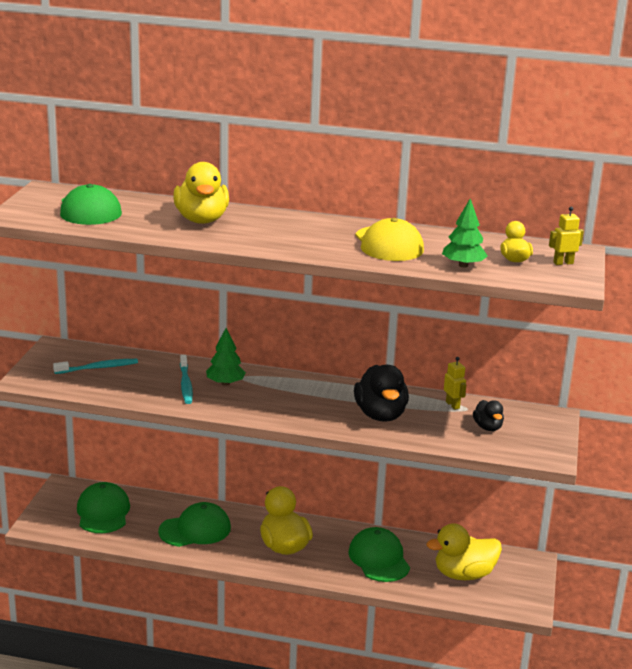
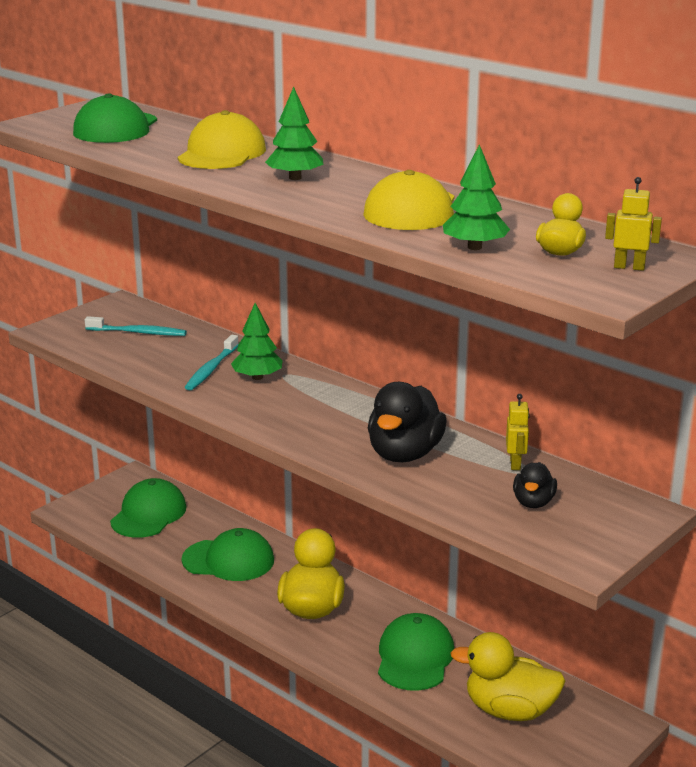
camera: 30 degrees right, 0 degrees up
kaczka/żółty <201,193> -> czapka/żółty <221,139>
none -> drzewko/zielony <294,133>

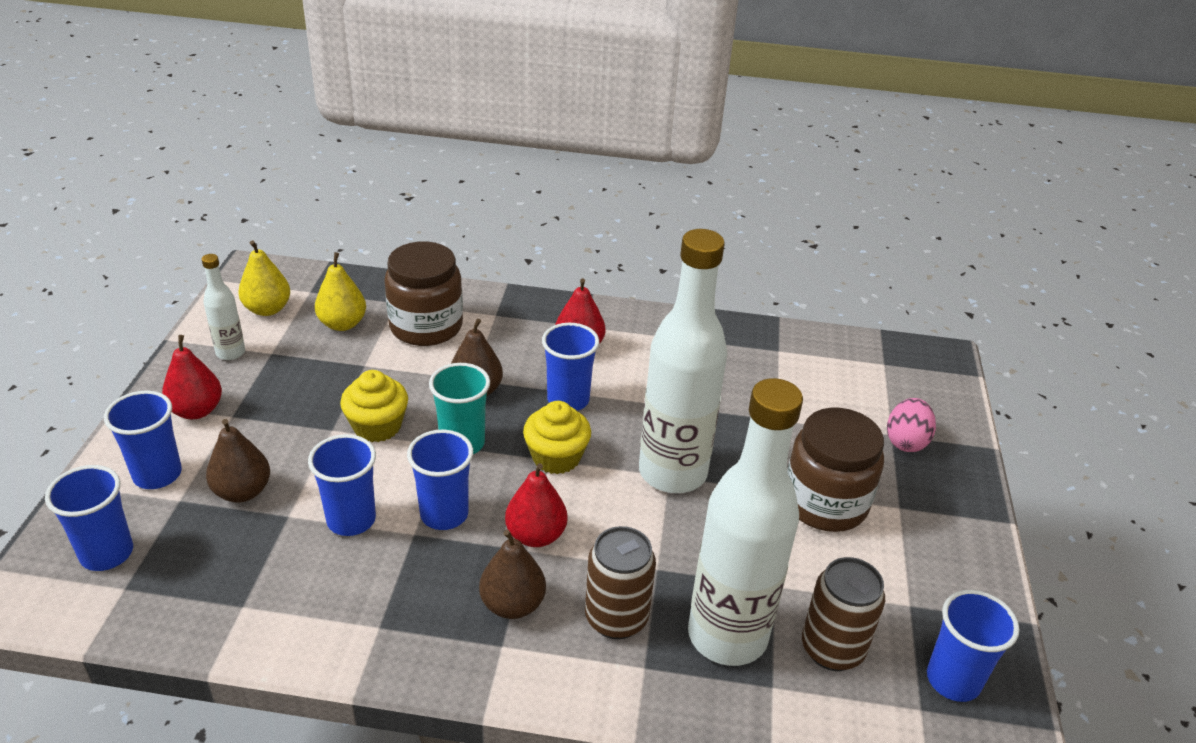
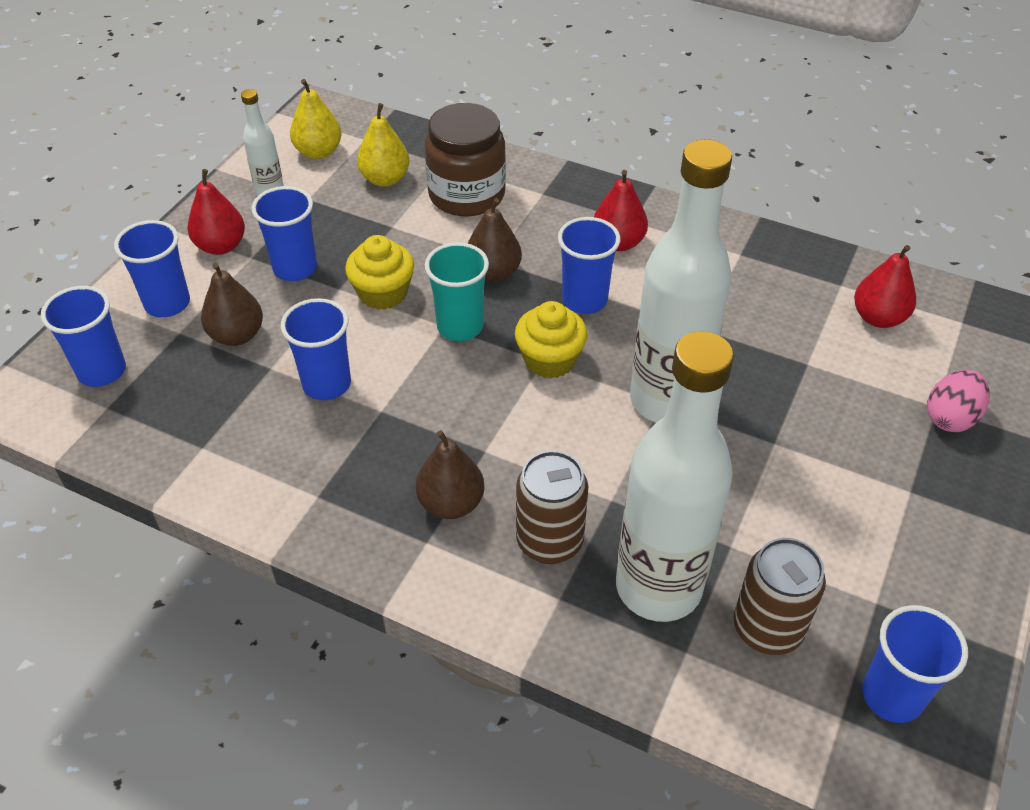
camera: 20 degrees right, 10 degrees up
słoik/brązowy <835,470> -> none
szklanka/niebieski <440,480> -> szklanka/niebieski <284,233>, move
gruszka/czerwony <536,505> -> gruszka/czerwony <885,286>, move

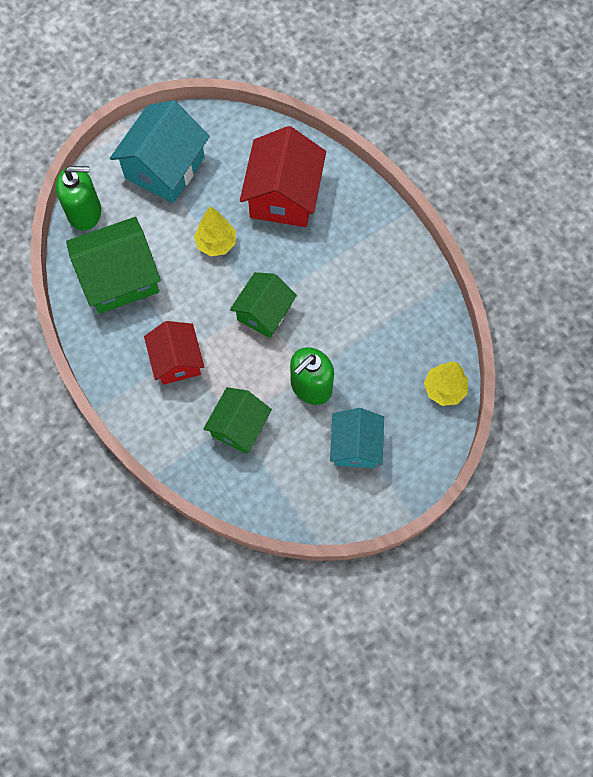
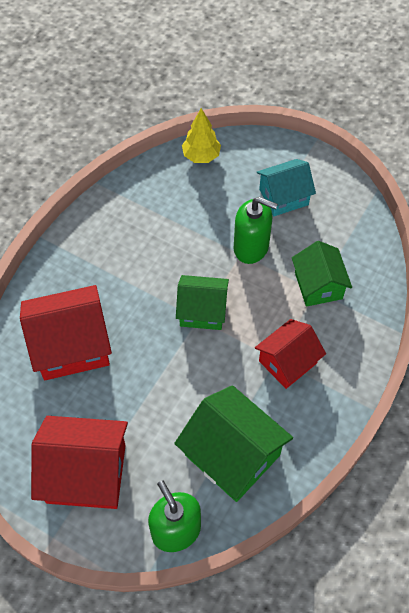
camera: 115 degrees left, 10 degrees down
domek/turkusowy <160,151> -> domek/czerwony <79,462>
drzewko/żółty <215,231> -> none
domek/zielony <237,420> -> domek/zielony <322,274>, 75 degrees clockwise

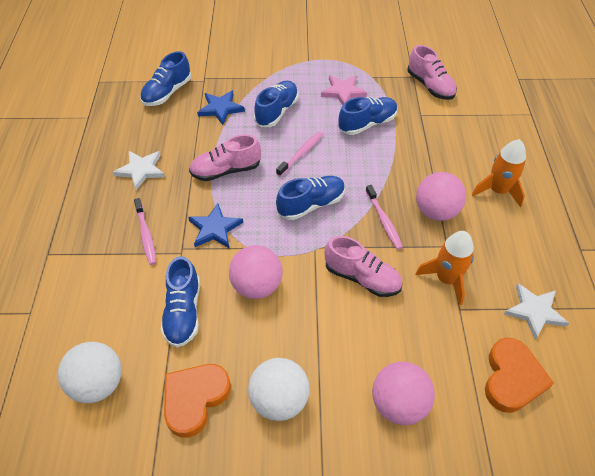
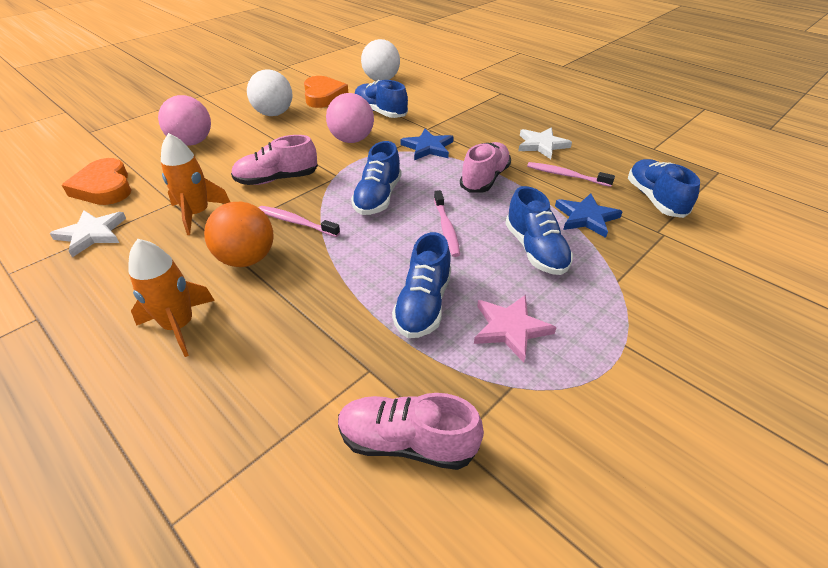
camera: 135 degrees right, 10 degrees down
piłka/różowy <441,196> -> piłka/pomarańczowy <239,234>
szczoteczka do zębów/różowy <145,231> -> szczoteczka do zębów/różowy <571,174>, move

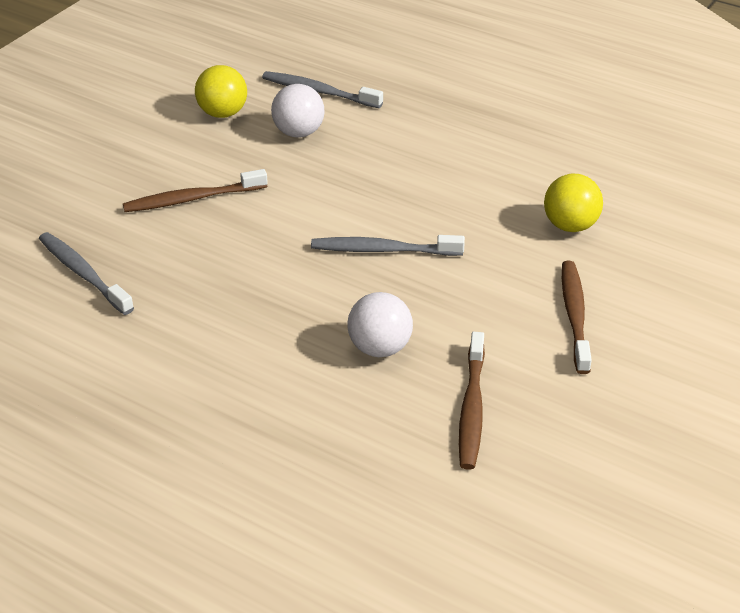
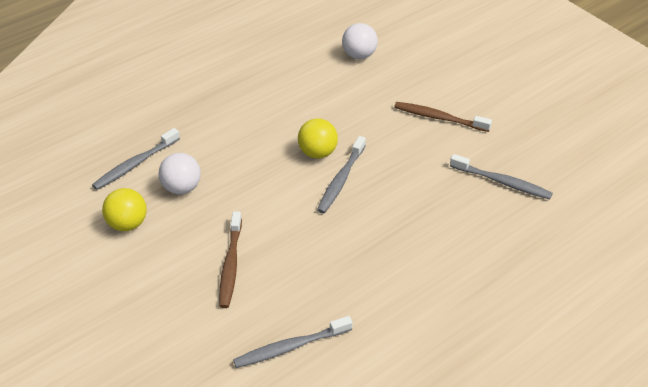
camera: 70 degrees left, 5 degrees up
piłka/żółty <573,203> -> piłka/żółty <318,138>, move
piłka/biały <380,324> -> piłka/biały <360,41>, move
szczoteczka do zębów/brązowy <472,401> -> szczoteczka do zębów/szary <501,176>

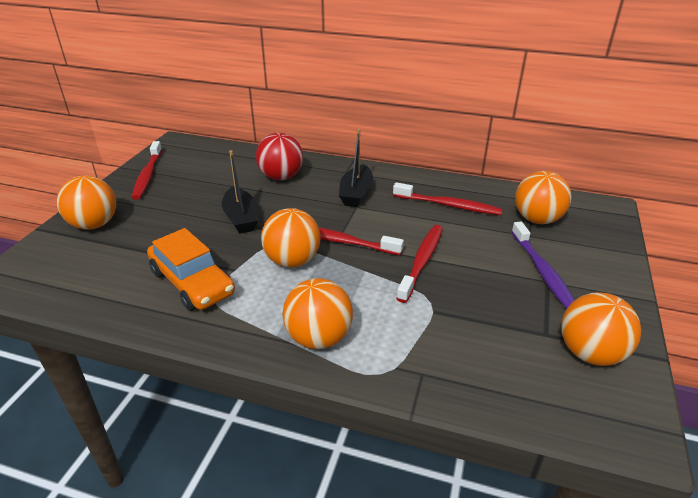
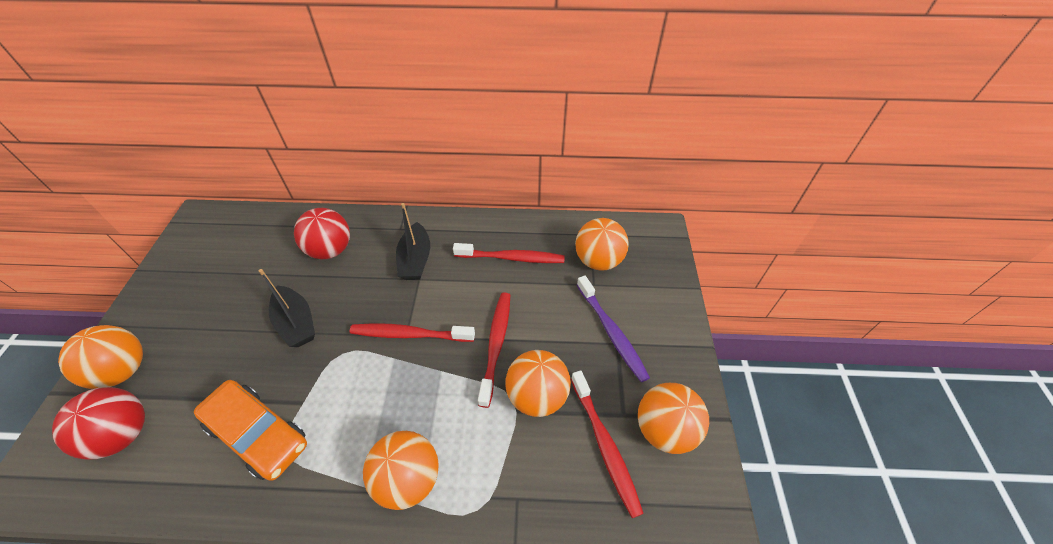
camera: 15 degrees left, 15 degrees up
szczoteczka do zębów/czerwony <147,170> -> szczoteczka do zębów/czerwony <607,444>, move
piłka/pomarańczowy <290,237> -> piłka/pomarańczowy <538,383>, move
none -> piłka/czerwony <98,423>

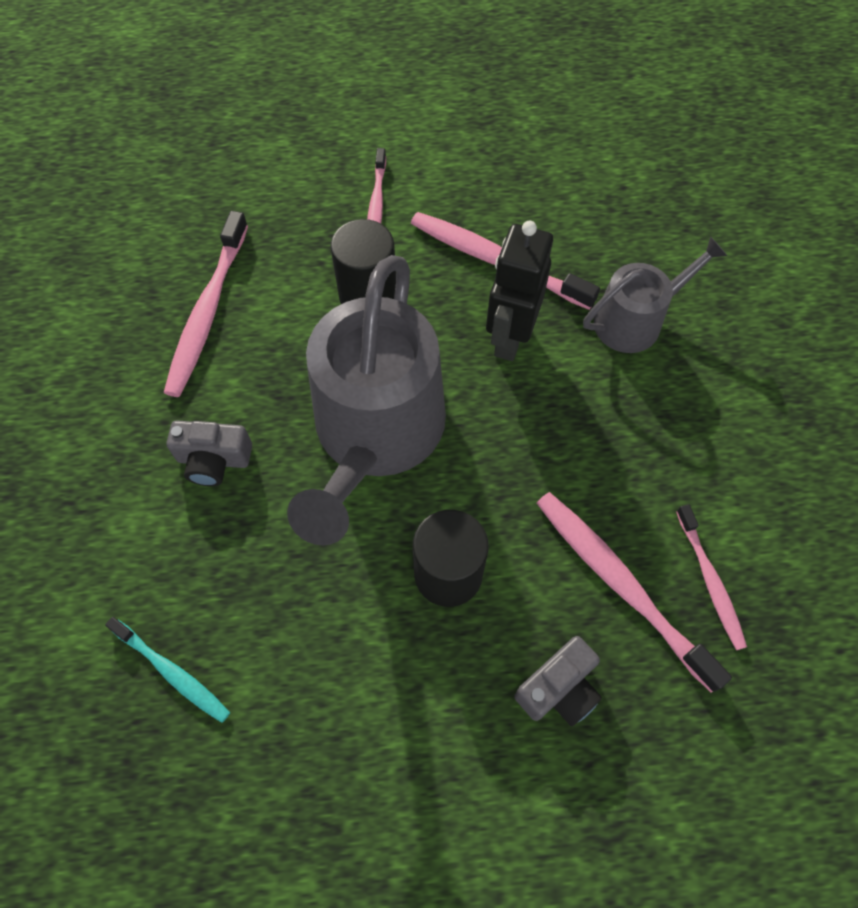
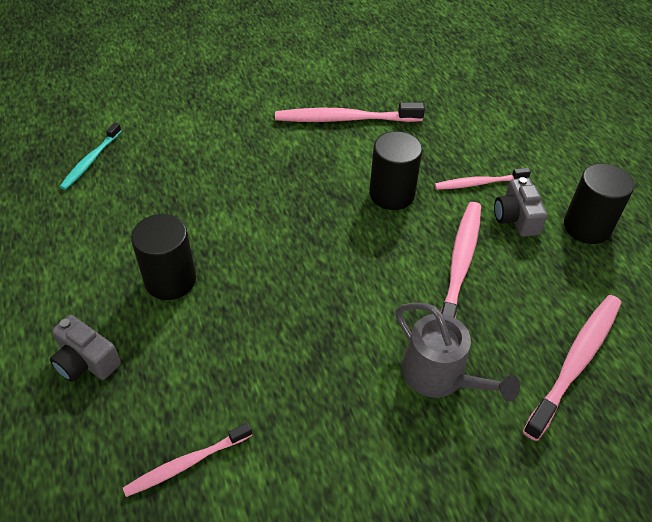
camera: 75 degrees right, 15 degrees down
robot/czarny <519,291> -> none
konewka/szary <366,400> -> none
aparat fotograficzny/szary <209,453> -> aparat fotograficzny/szary <521,207>, move
szczoteczka do zębów/różowy <634,592> -> szczoteczka do zębów/różowy <572,368>, move
none -> walec/czarny <599,203>

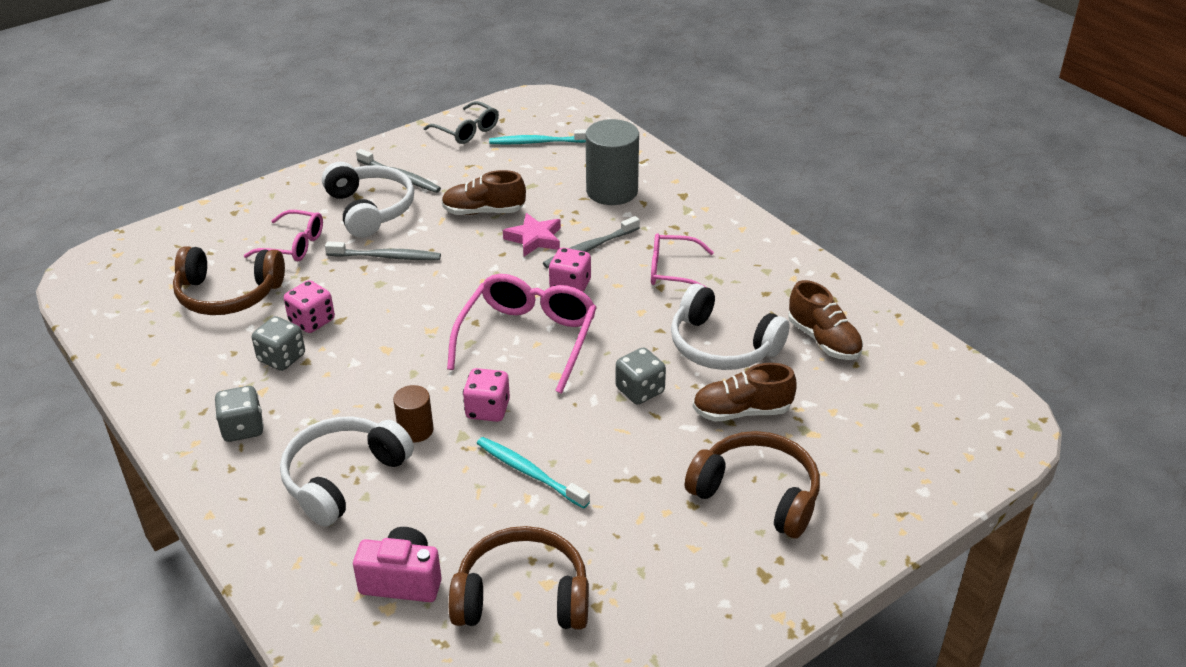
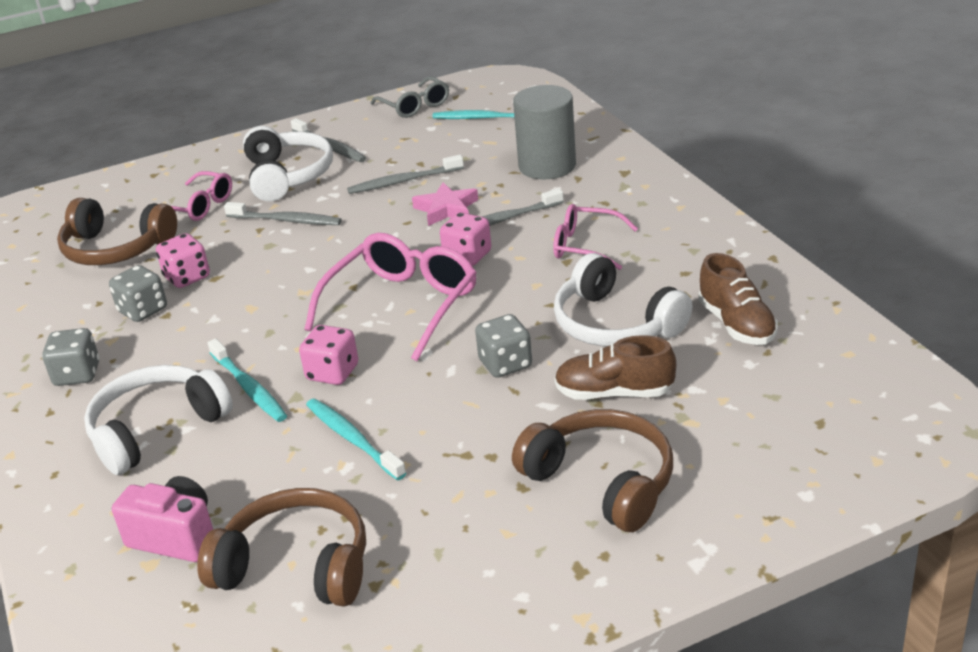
camera: 15 degrees right, 5 degrees down
but/brązowy <484,192> -> szczoteczka do zębów/szary <405,174>
walec/brązowy <413,414> -> szczoteczka do zębów/turkusowy <247,380>

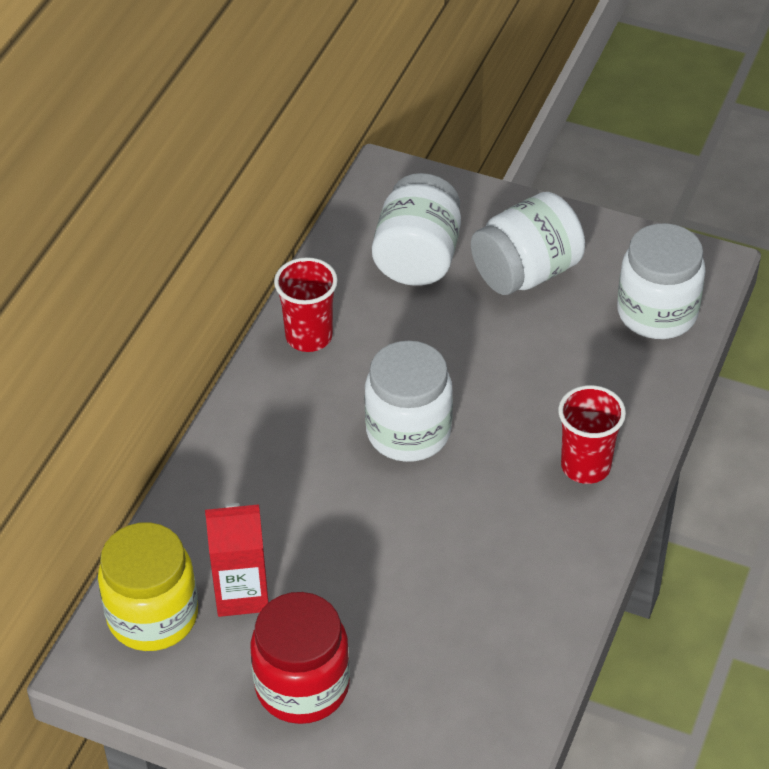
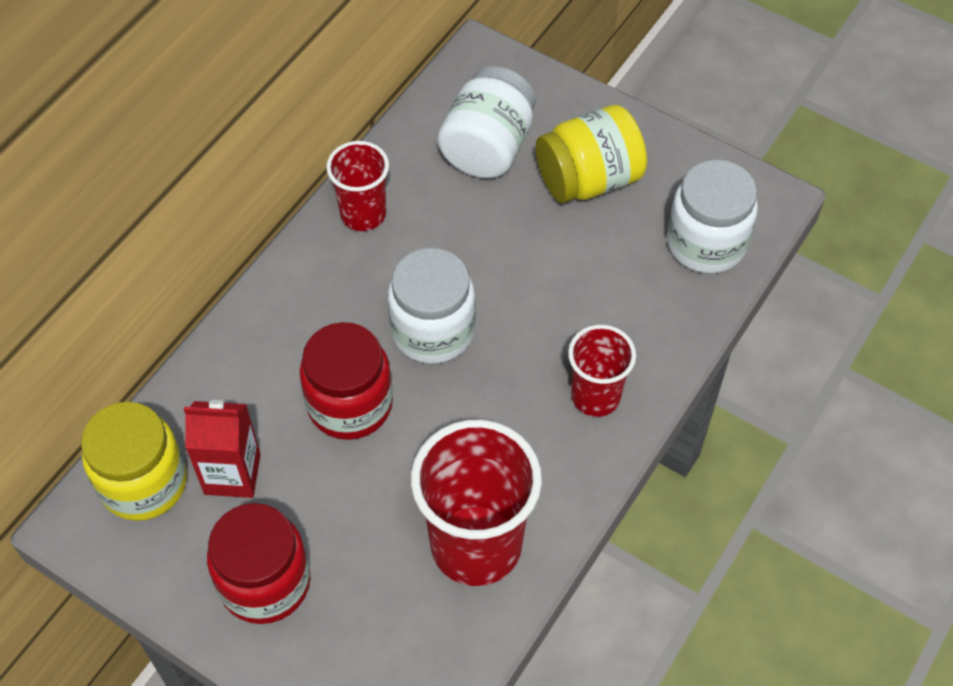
camera: 10 degrees right, 10 degrees up
słoik/biały <528,243> -> słoik/żółty <591,154>
none -> słoik/czerwony <346,381>
none -> szklanka/czerwony <476,503>

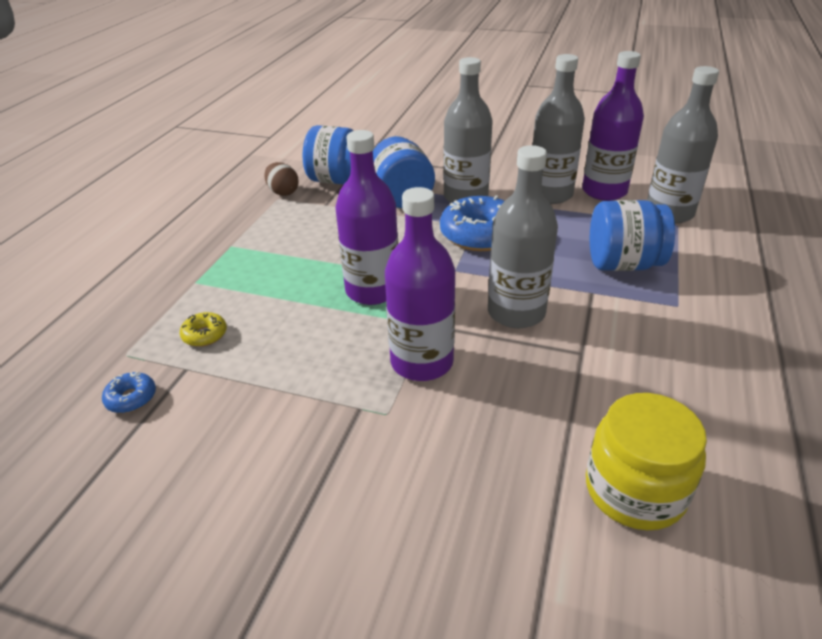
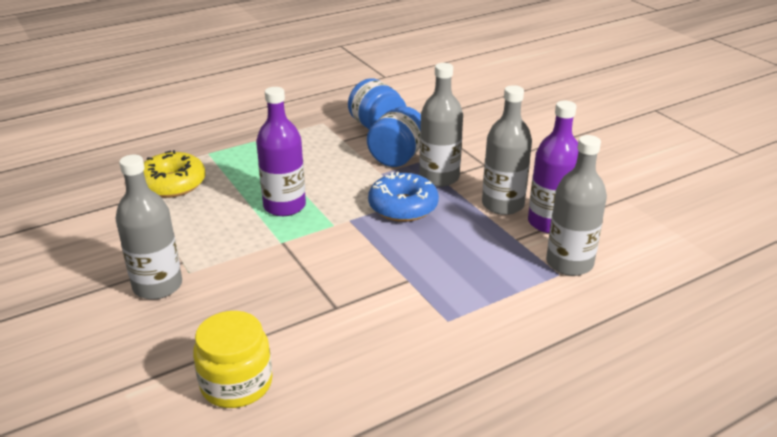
camera: 40 degrees right, 5 degrees down
butelka/szary <523,236> -> butelka/szary <149,227>, move
jajko/brązowy <281,179> -> none
butelka/fioletowy <420,284> -> none
słoik/niebieski <632,235> -> none
donut/żółty <203,329> -> donut/żółty <174,174>, x2.15
donut/niebieski <129,392> -> none

